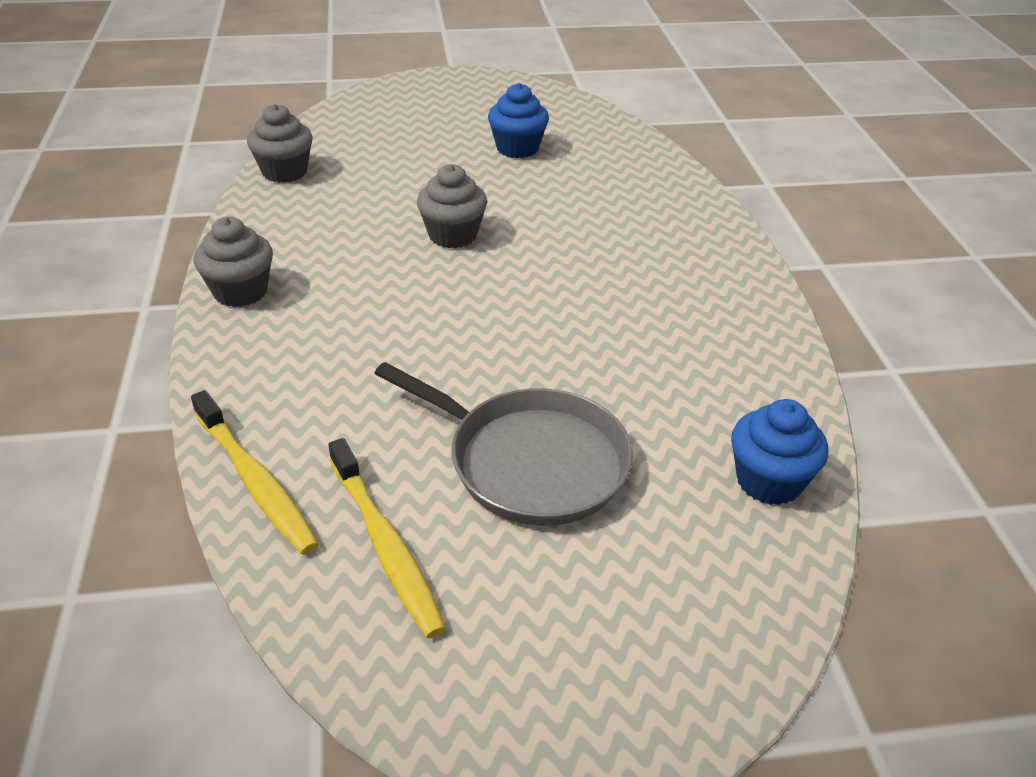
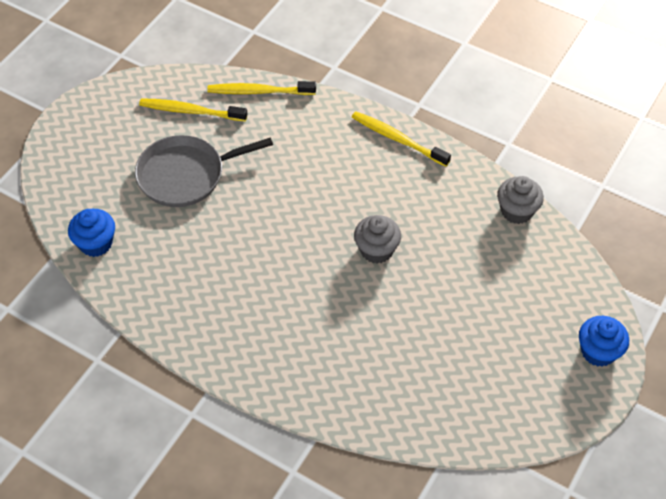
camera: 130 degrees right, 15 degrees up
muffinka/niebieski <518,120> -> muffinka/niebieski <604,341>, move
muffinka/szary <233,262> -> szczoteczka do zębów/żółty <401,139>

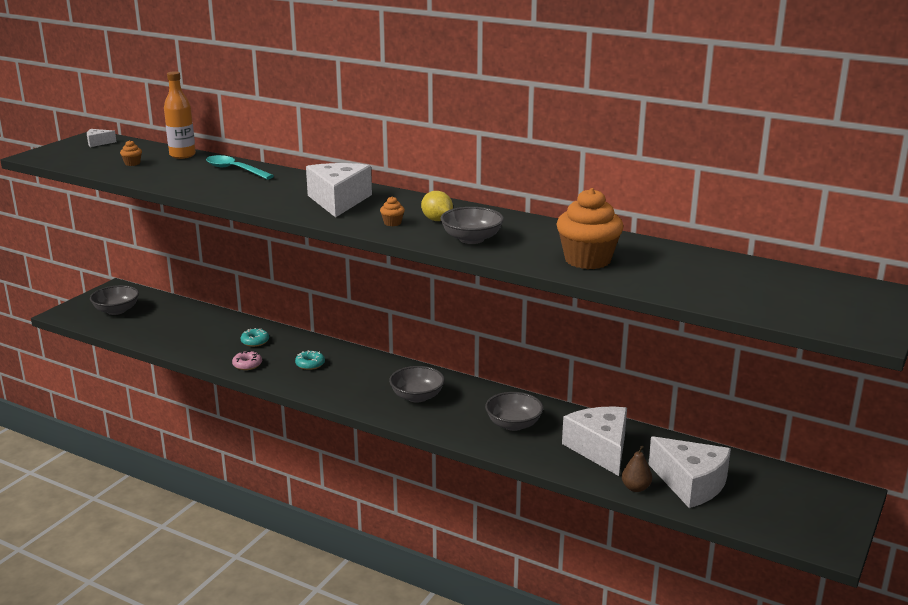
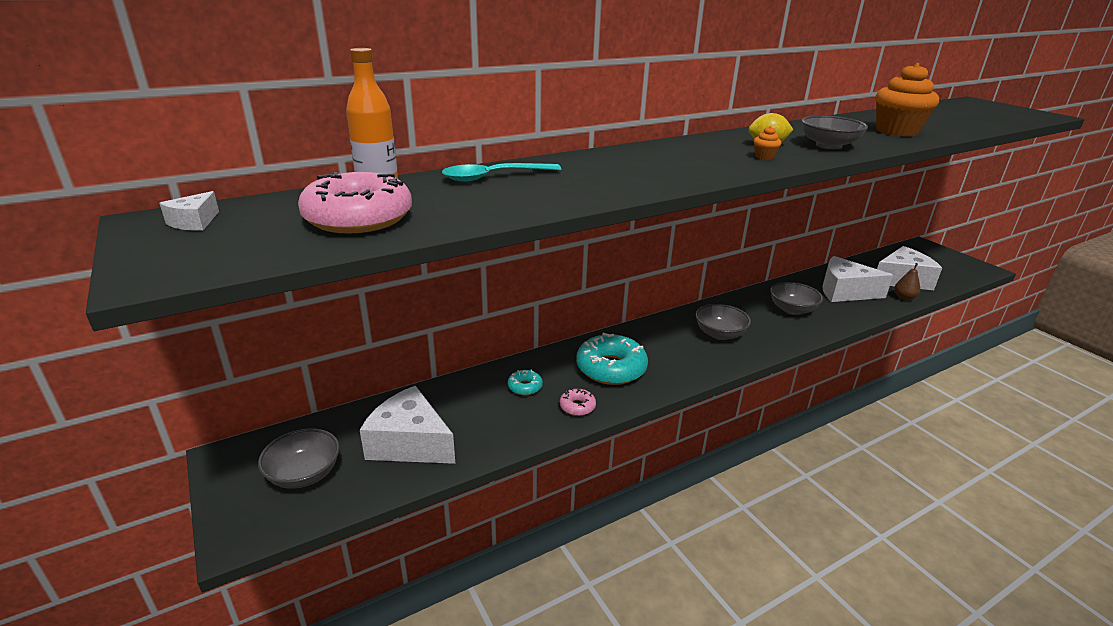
camera: 60 degrees left, 5 degrees up
muffinka/pomarańczowy <131,153> -> donut/różowy <355,203>
ser/biały <339,190> -> ser/biały <407,425>, move
donut/turkusowy <310,360> -> donut/turkusowy <612,359>, x2.13

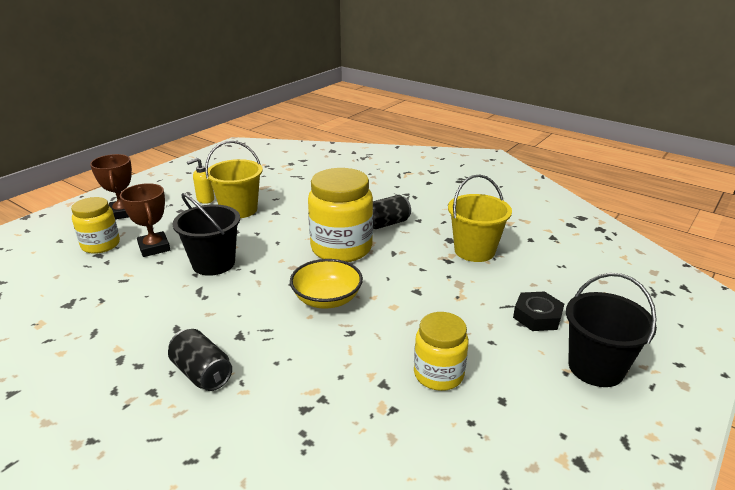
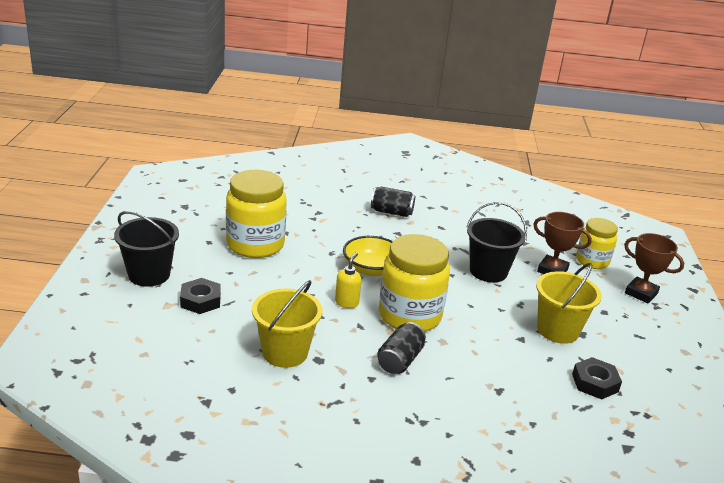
camera: 145 degrees right, 0 degrees up
dozownik mydła/żółty <200,181> -> dozownik mydła/żółty <348,280>, move
słoik/żółty <441,351> -> słoik/żółty <256,214>, x1.65
none -> nakrętka/czarny <597,378>

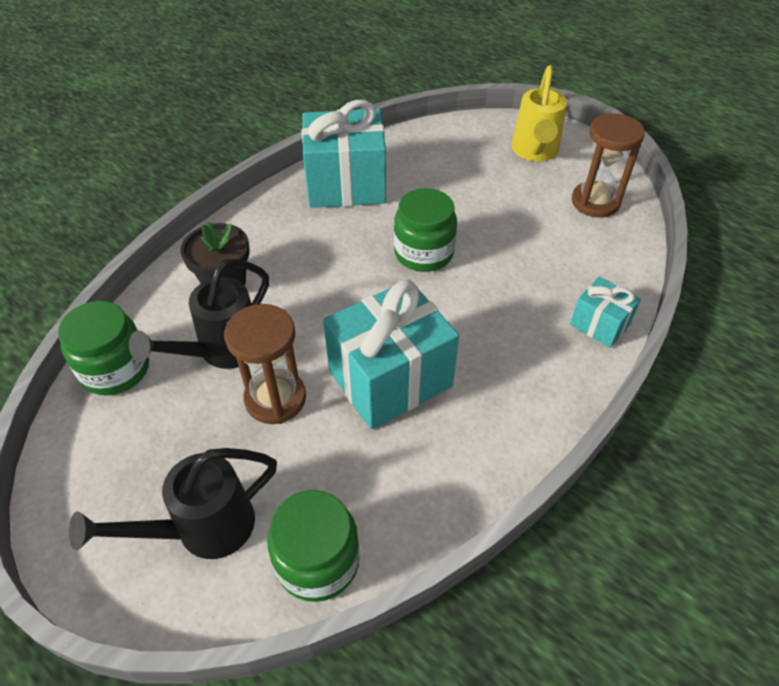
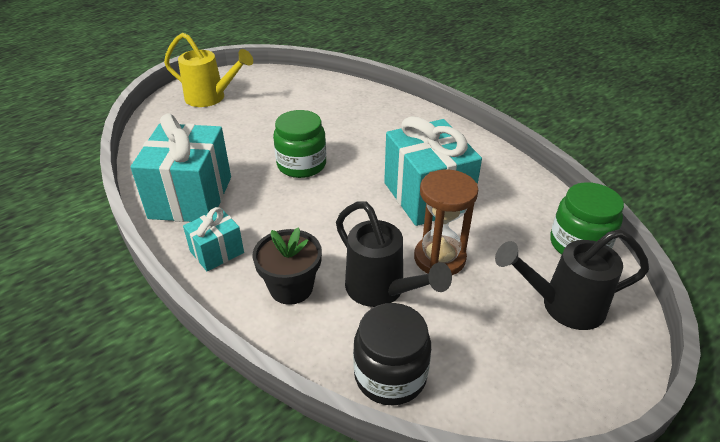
camera: 80 degrees left, 10 degrees down
klepsydra/brązowy <608,165> -> none
prezent/turkusowy <605,312> -> prezent/turkusowy <213,239>, move
słoik/zielony <103,348> -> słoik/czarny <392,354>
konewka/czarny <173,503> -> konewka/czarny <572,279>, 105 degrees clockwise

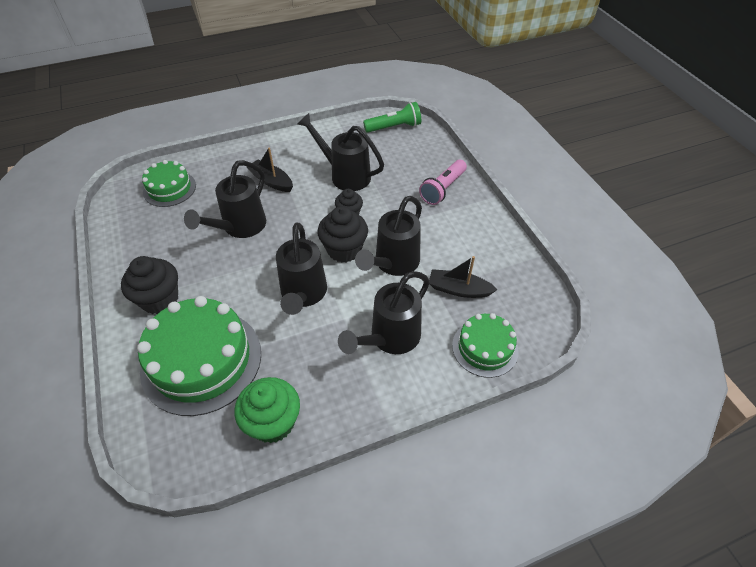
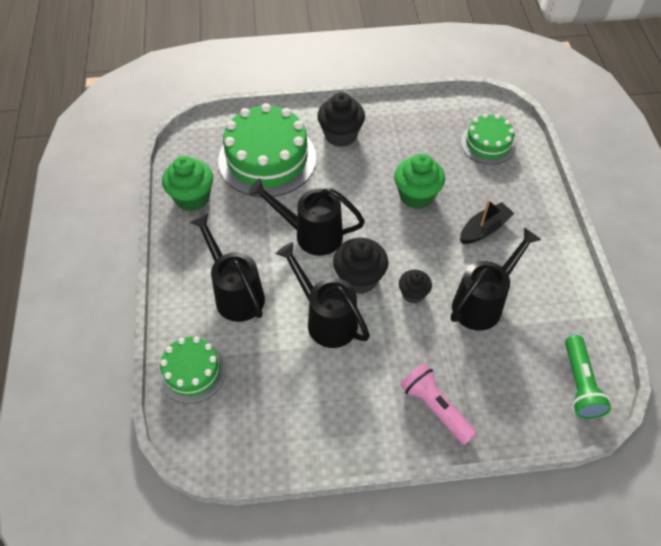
camera: 105 degrees right, 5 degrees up
konewka/czarny <225,199> -> muffinka/zielony <419,181>
łódka/czarny <463,277> -> none

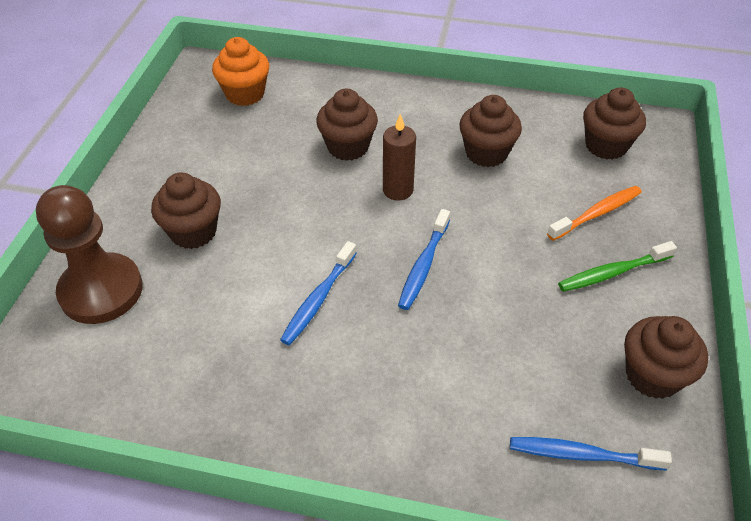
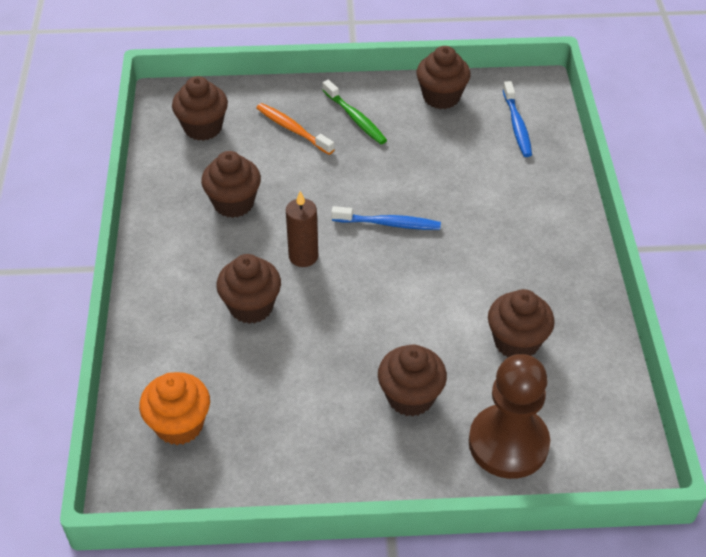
camera: 105 degrees left, 0 degrees up
szczoteczka do zębów/niebieski <318,293> -> none
none -> muffinka/brązowy <521,323>

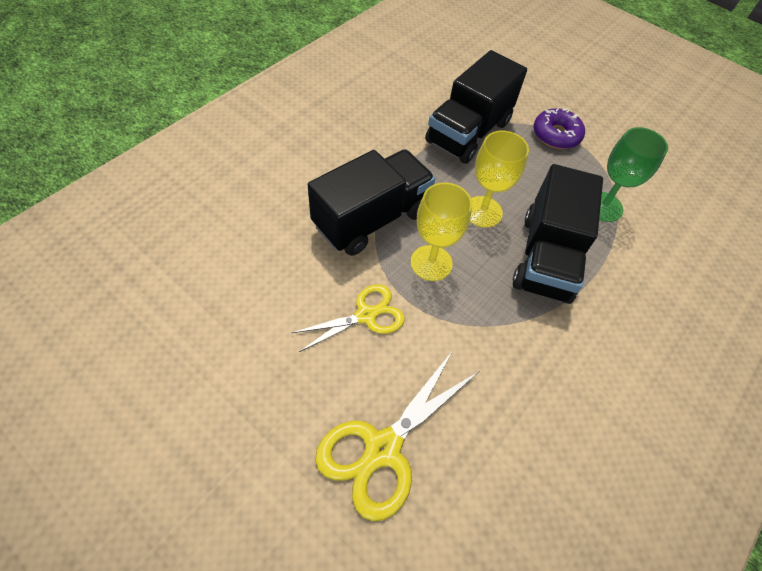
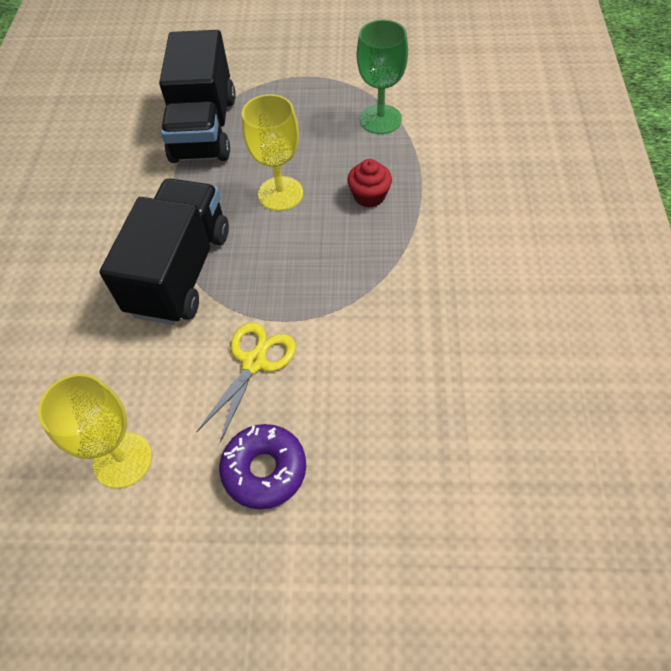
camera: 30 degrees left, 0 degrees up
donut/fioletowy <559,128> -> donut/fioletowy <262,466>, move
ciężarówka/czarny <558,234> -> muffinka/czerwony <369,183>
kielich/żółty <441,231> -> kielich/żółty <95,431>, move
nożyczki/żółty <396,435> -> none

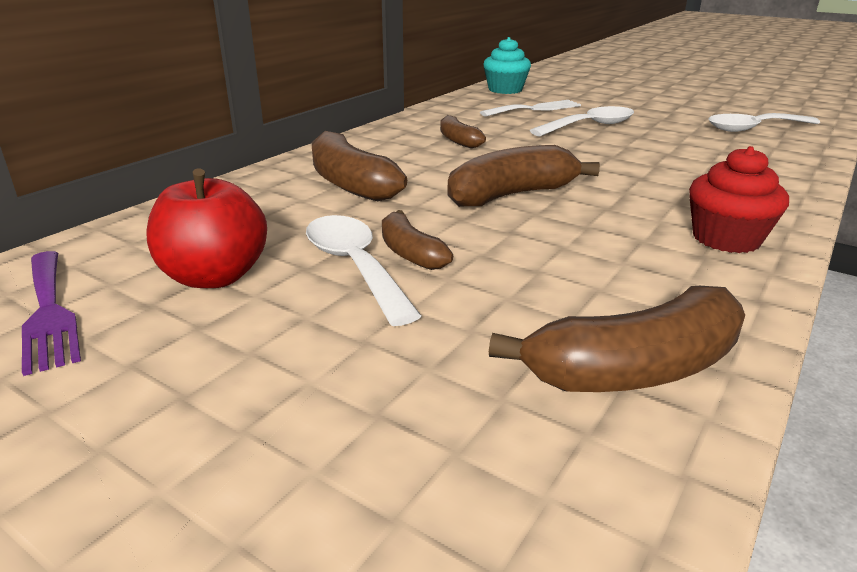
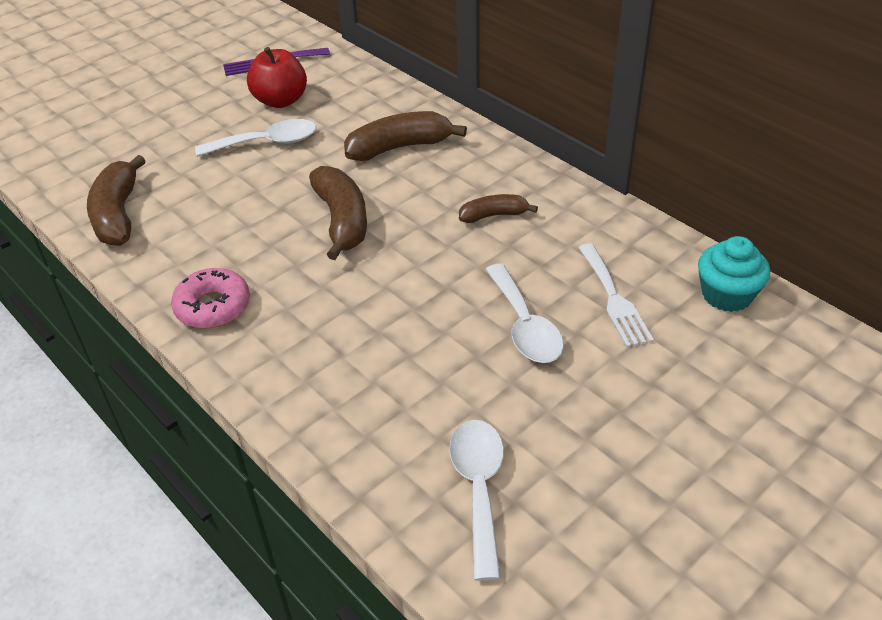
camera: 105 degrees right, 15 degrees up
muffinka/czerwony <739,199> -> donut/różowy <210,298>
banan/brązowy <417,240> -> none

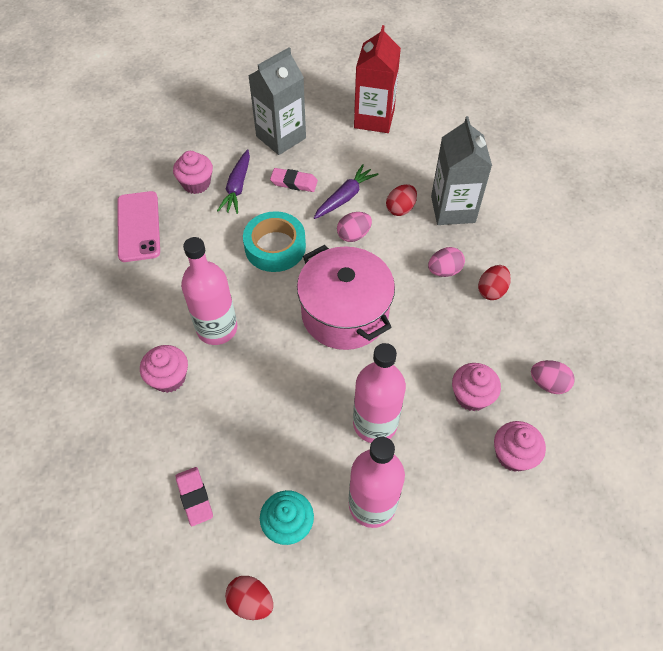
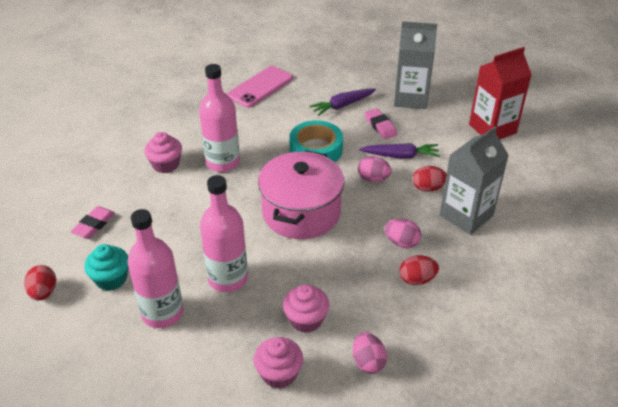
camera: 50 degrees right, 15 degrees down
muffinka/różowy <193,172> -> none

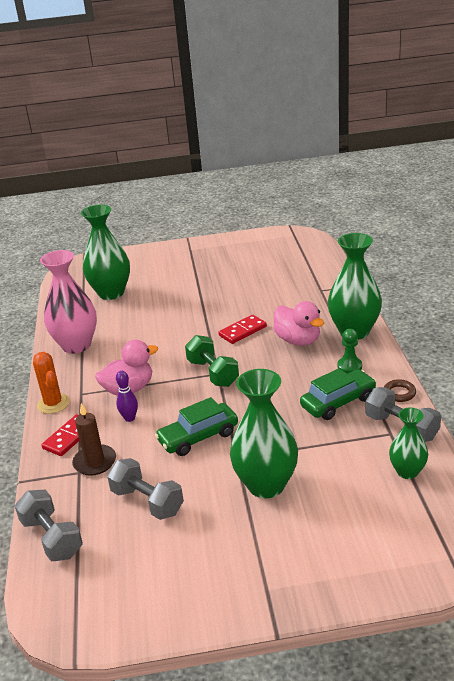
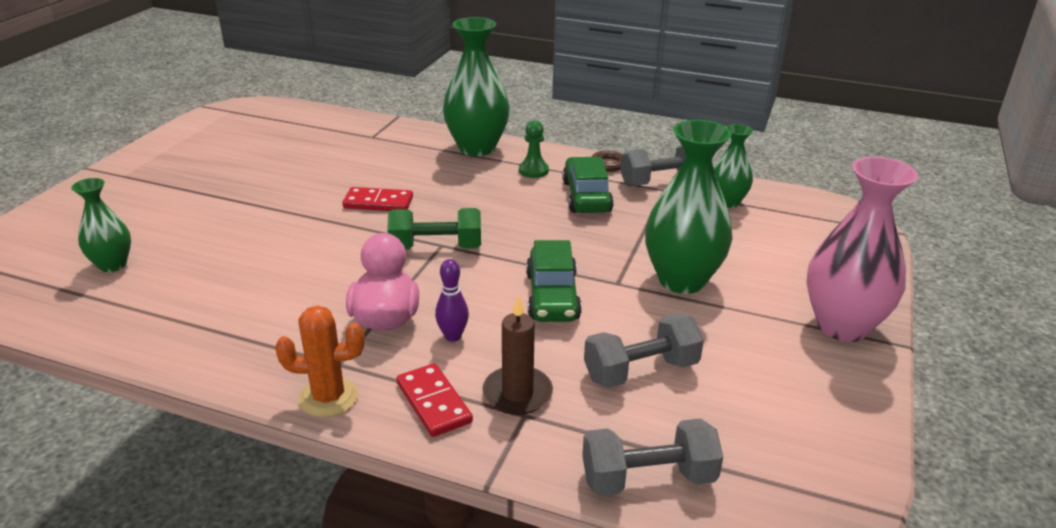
camera: 65 degrees left, 0 degrees up
wazon/zielony <105,252> -> wazon/zielony <101,225>, x0.57
wazon/różowy <68,302> -> wazon/różowy <862,249>, move
kaczka/różowy <298,323> -> none
kostka domina/czerwony <242,329> -> kostka domina/czerwony <377,199>, 75 degrees counterclockwise

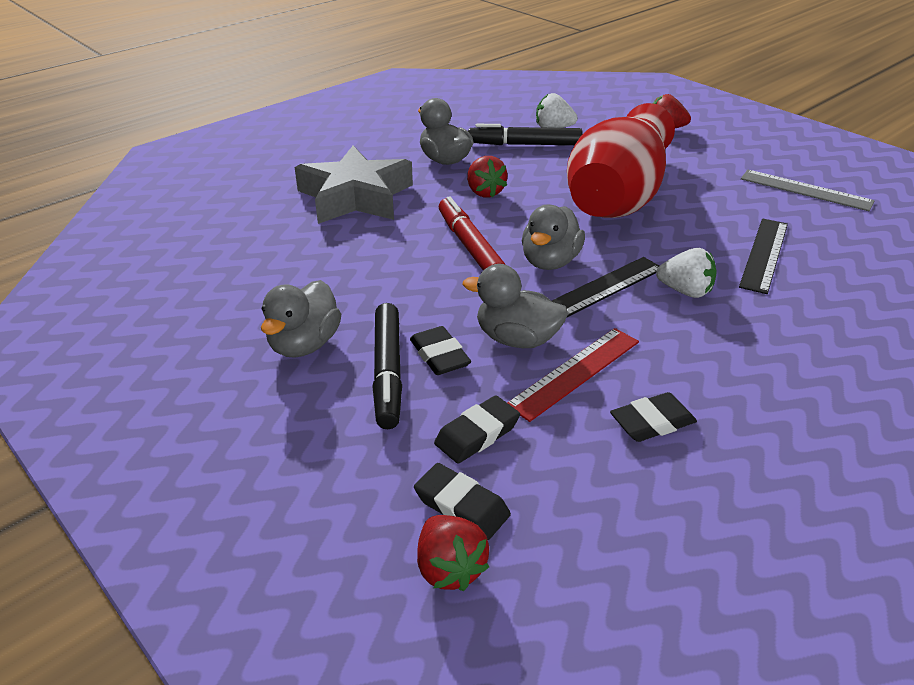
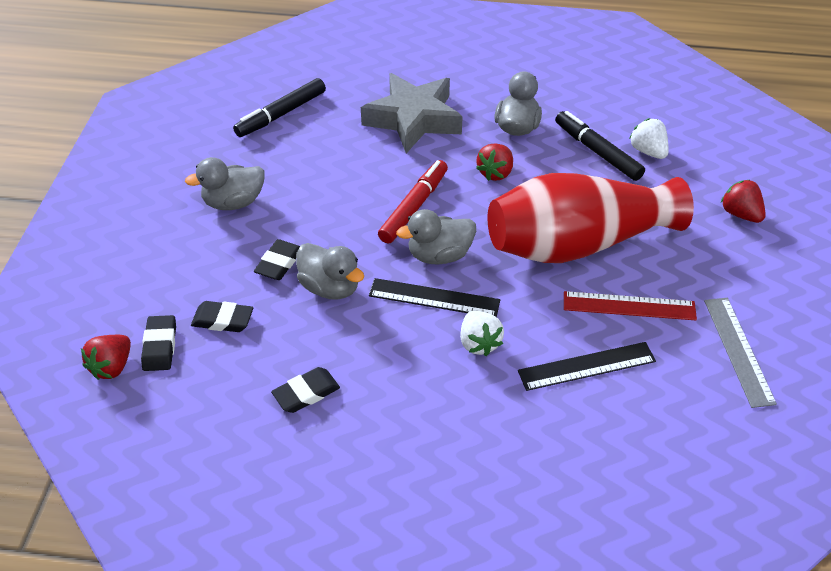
camera: 50 degrees right, 10 degrees up
kaczka/szary <515,306> -> kaczka/szary <330,271>, 150 degrees clockwise
flamaster/czarny <387,366> -> flamaster/czarny <279,107>, move
linijka/czerwony <573,375> -> linijka/czerwony <630,305>, move
gumka do mazania/czarny <653,417> -> gumka do mazania/czarny <305,390>, 60 degrees counterclockwise

